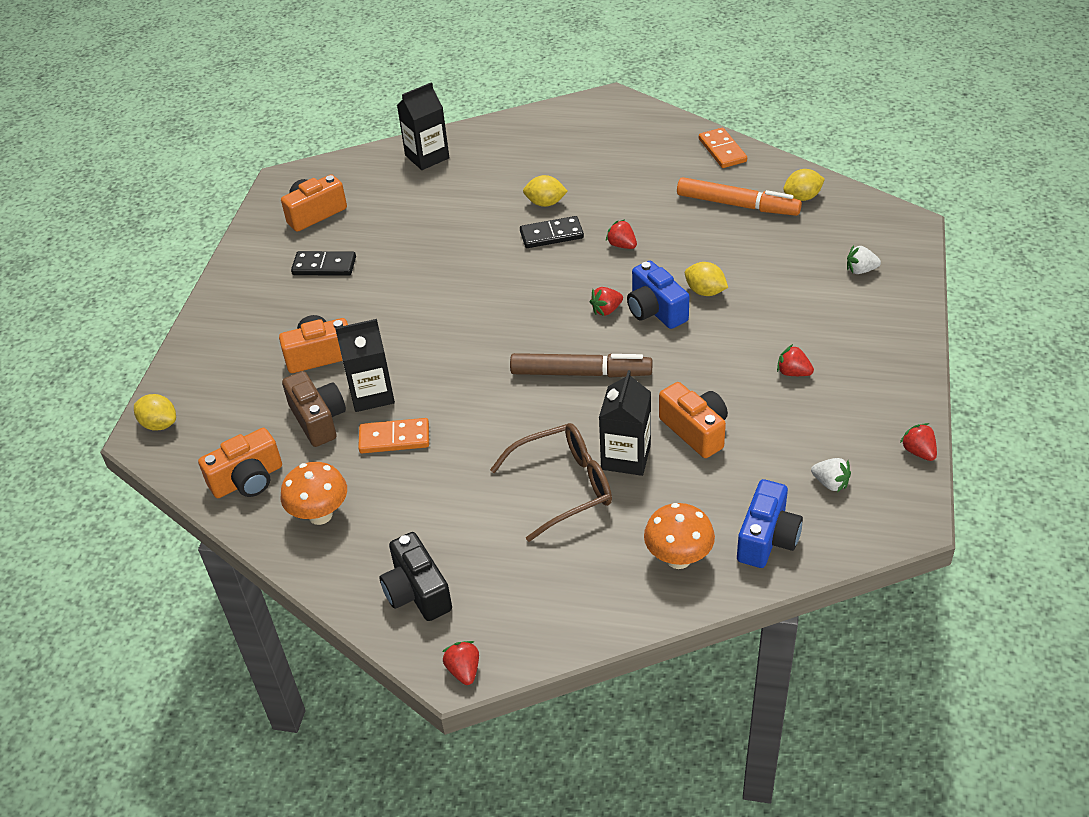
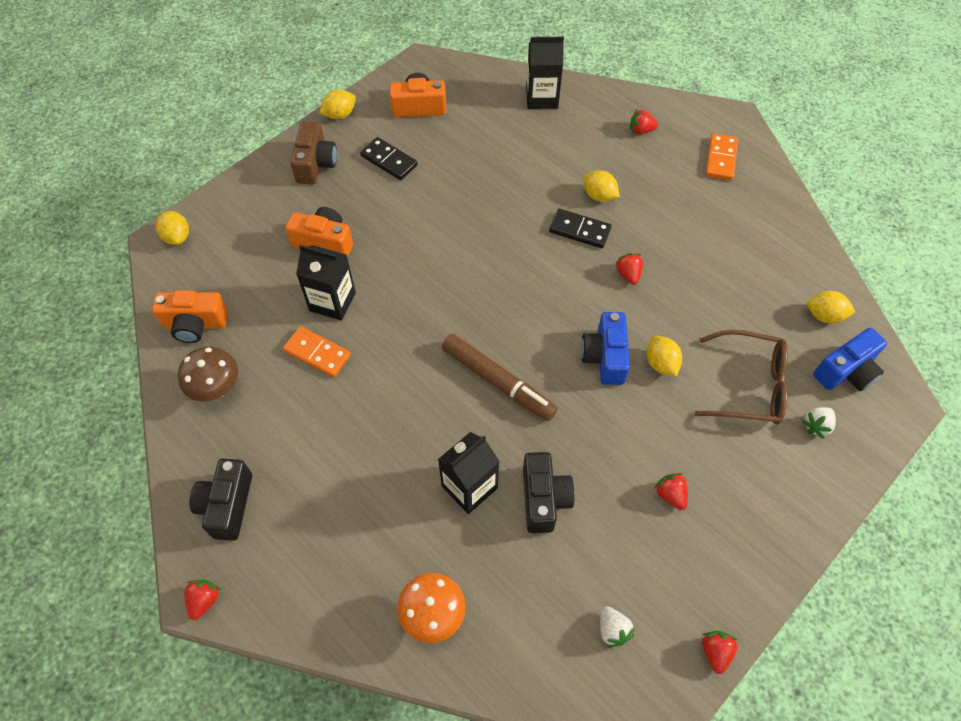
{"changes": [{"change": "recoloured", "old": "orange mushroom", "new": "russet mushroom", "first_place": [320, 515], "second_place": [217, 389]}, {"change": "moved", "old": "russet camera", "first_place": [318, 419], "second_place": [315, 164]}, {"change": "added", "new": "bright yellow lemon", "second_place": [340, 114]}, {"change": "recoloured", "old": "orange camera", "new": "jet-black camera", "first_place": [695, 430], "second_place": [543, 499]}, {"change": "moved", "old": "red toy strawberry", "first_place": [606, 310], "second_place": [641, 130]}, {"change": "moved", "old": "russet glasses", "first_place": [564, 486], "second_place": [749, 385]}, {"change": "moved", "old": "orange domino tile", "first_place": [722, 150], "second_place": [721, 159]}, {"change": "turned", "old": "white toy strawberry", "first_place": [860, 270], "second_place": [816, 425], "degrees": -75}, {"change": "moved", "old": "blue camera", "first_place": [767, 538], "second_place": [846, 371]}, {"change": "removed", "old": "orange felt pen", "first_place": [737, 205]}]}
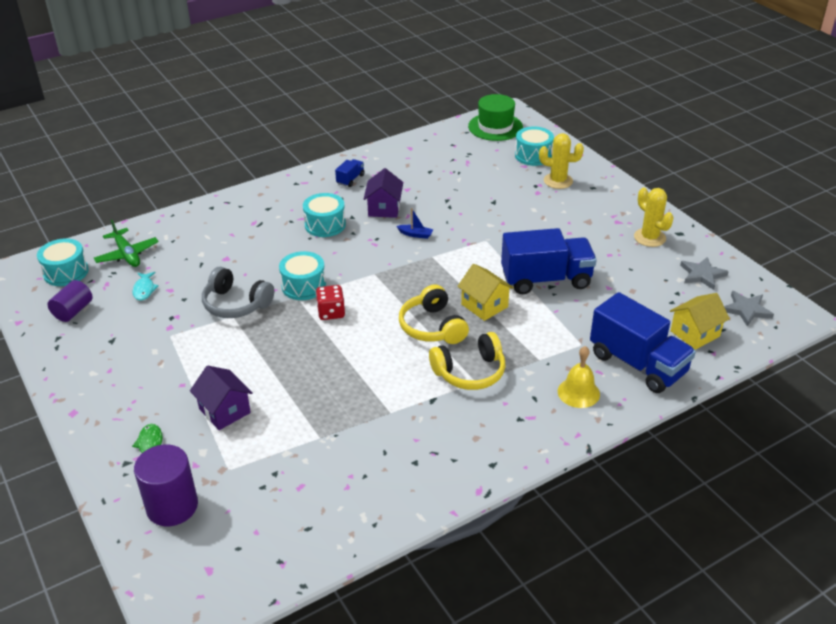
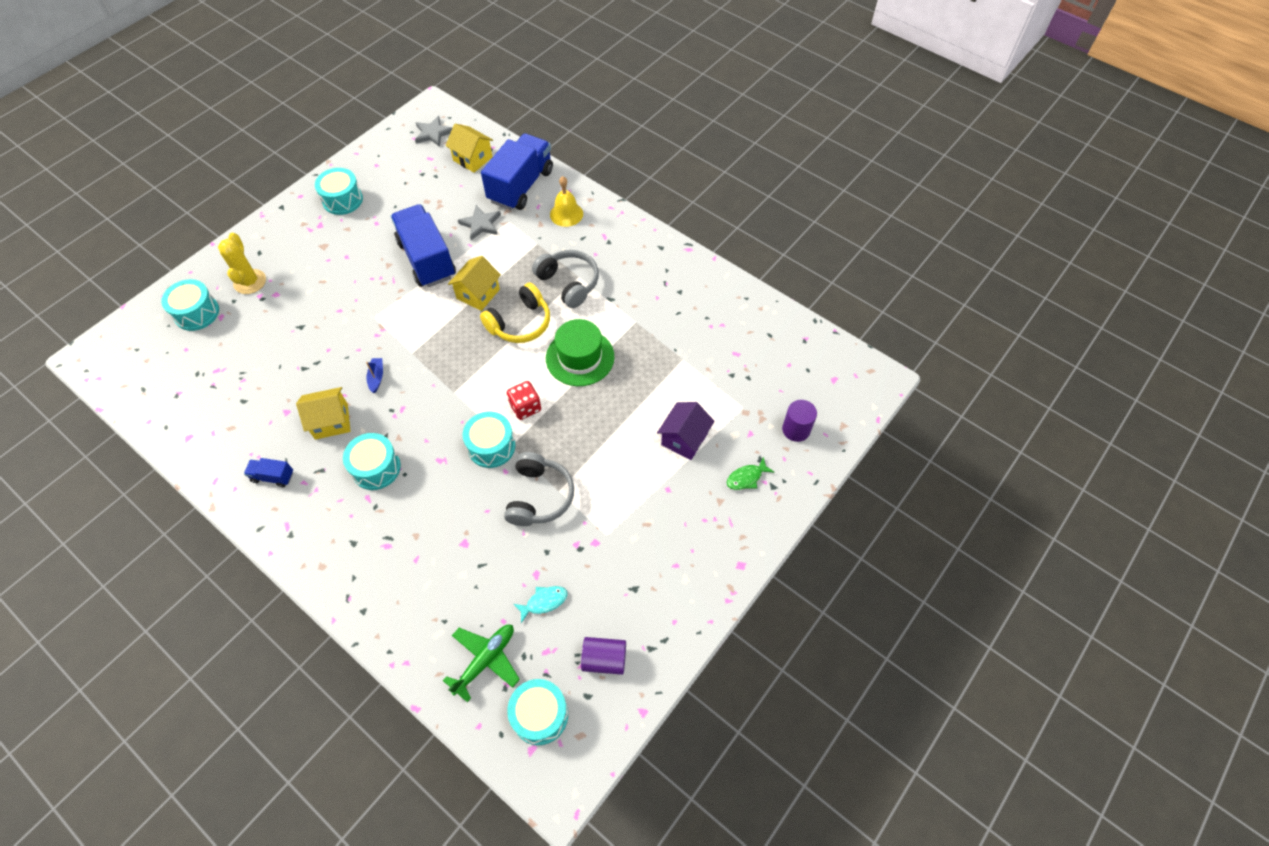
{"changes": [{"change": "recoloured", "old": "violet toy house", "new": "bright yellow toy house", "first_place": [384, 208], "second_place": [331, 421]}, {"change": "replaced", "old": "bright yellow saguaro cactus", "new": "turquoise snare drum", "first_place": [649, 238], "second_place": [342, 200]}, {"change": "moved", "old": "ash-grey star shape", "first_place": [702, 275], "second_place": [481, 224]}, {"change": "recoloured", "old": "bright yellow headset", "new": "ash-grey headset", "first_place": [470, 372], "second_place": [569, 283]}, {"change": "moved", "old": "green top hat", "first_place": [495, 127], "second_place": [580, 357]}, {"change": "resized", "old": "violet cylinder", "first_place": [172, 506], "second_place": [796, 429], "factor": 0.66}]}
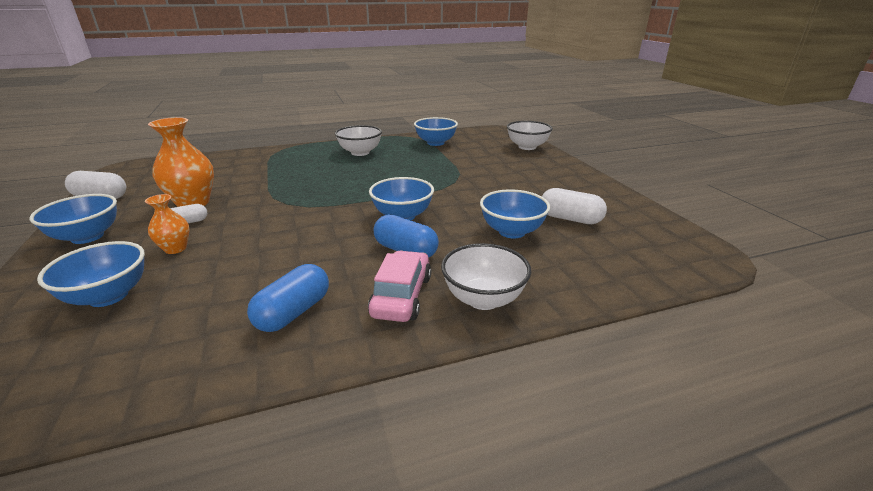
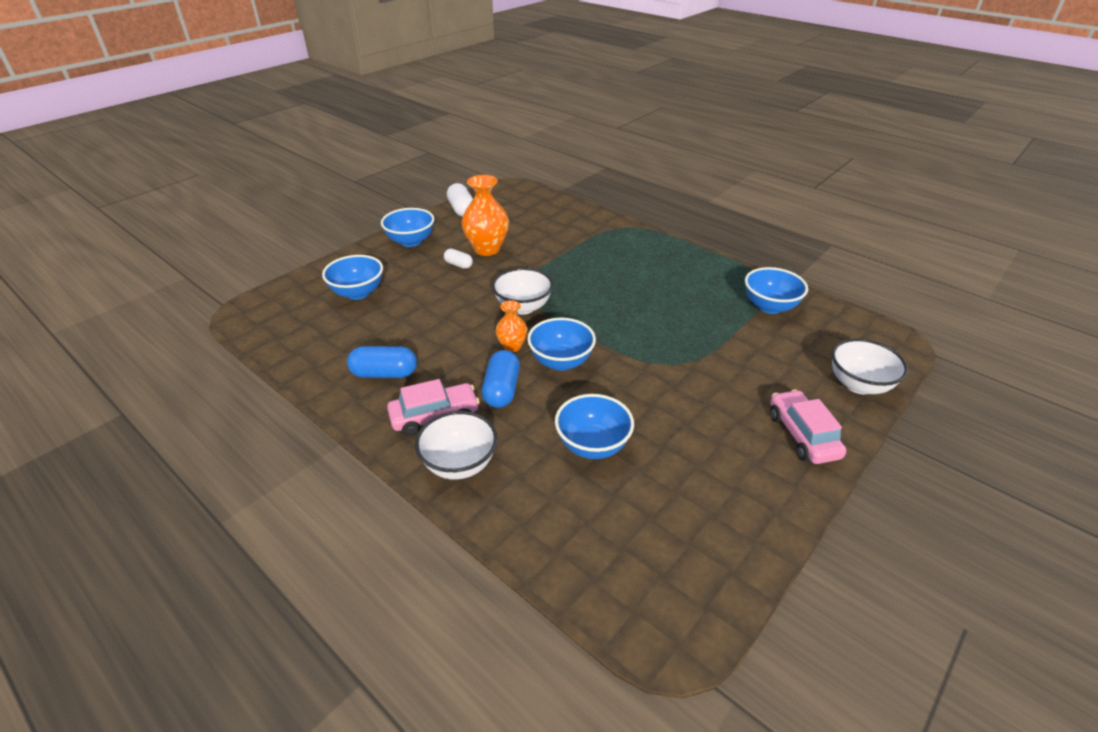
{"changes": [{"change": "moved", "old": "white deep dish", "first_place": [360, 152], "second_place": [523, 307]}, {"change": "moved", "old": "orange tall vase", "first_place": [175, 249], "second_place": [512, 346]}, {"change": "added", "new": "rosy car", "second_place": [802, 435]}, {"change": "removed", "old": "white capsule", "first_place": [570, 219]}]}
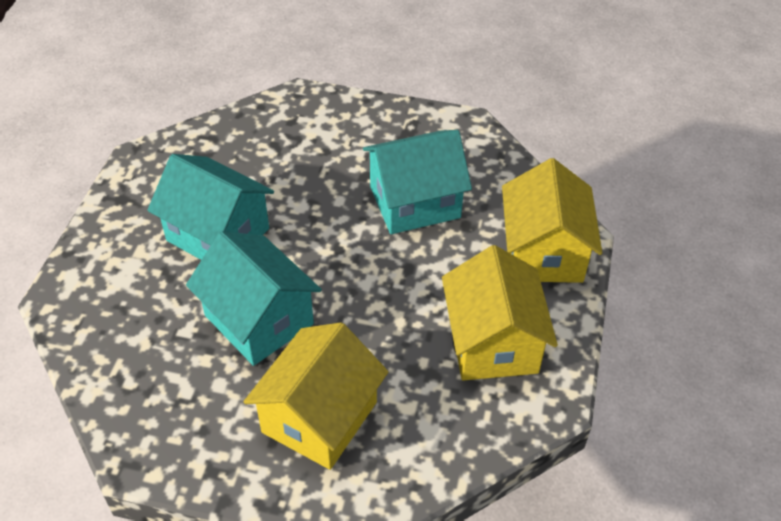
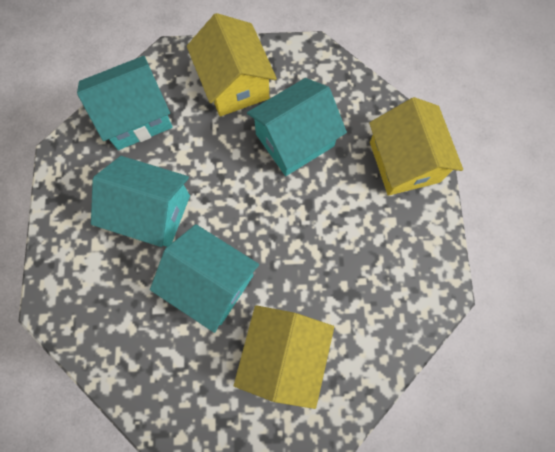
{"changes": [{"change": "added", "new": "turquoise toy house", "second_place": [136, 117]}, {"change": "moved", "old": "bright yellow toy house", "first_place": [492, 342], "second_place": [234, 84]}]}
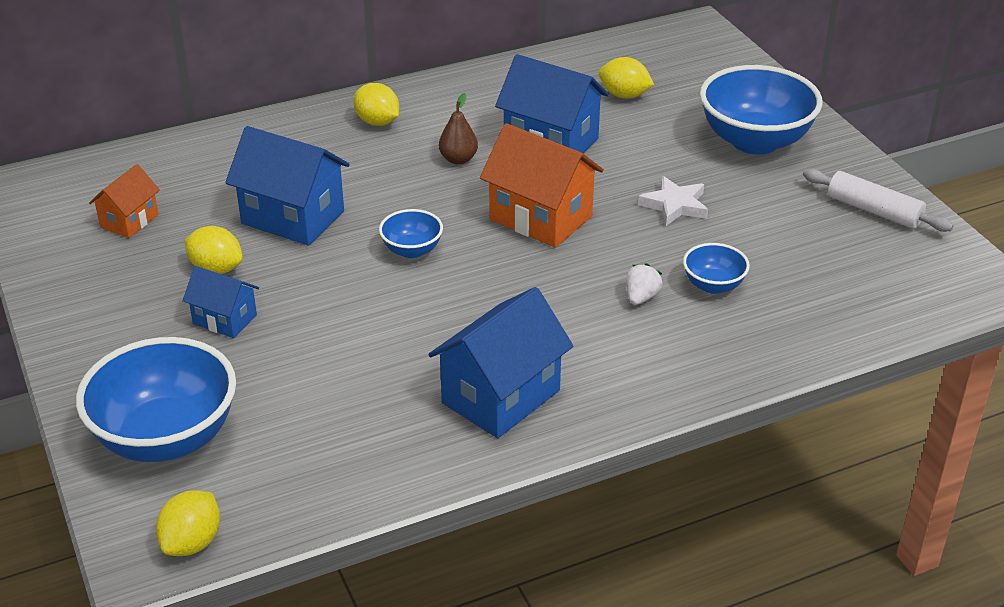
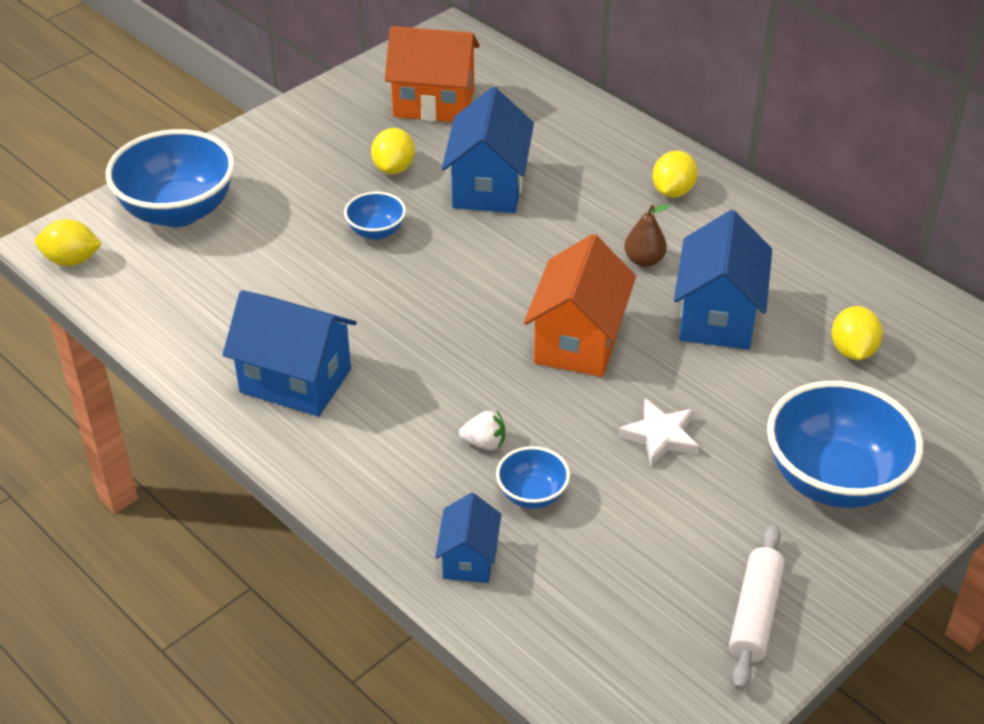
{"changes": [{"change": "moved", "old": "blue deep dish", "first_place": [412, 250], "second_place": [376, 232]}, {"change": "resized", "old": "orange toy house", "first_place": [129, 221], "second_place": [434, 103], "factor": 1.77}, {"change": "moved", "old": "blue toy house", "first_place": [225, 319], "second_place": [469, 559]}]}
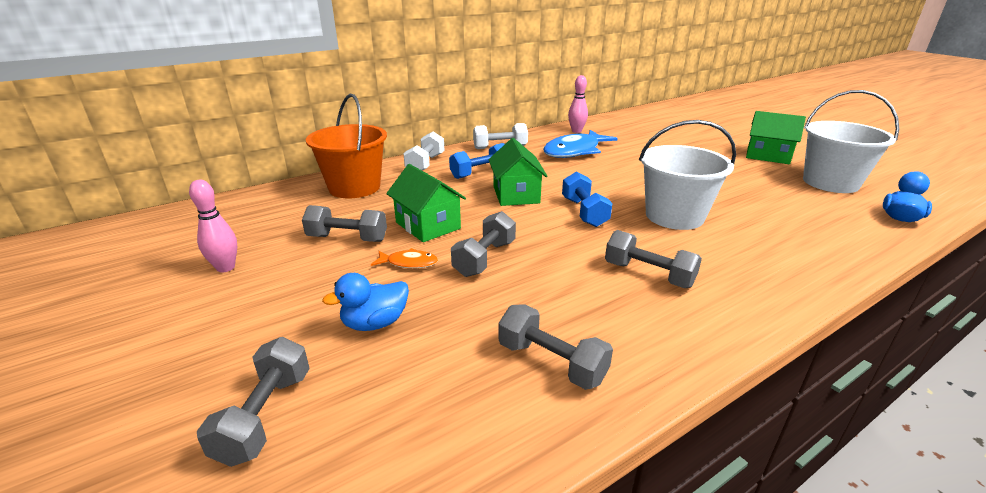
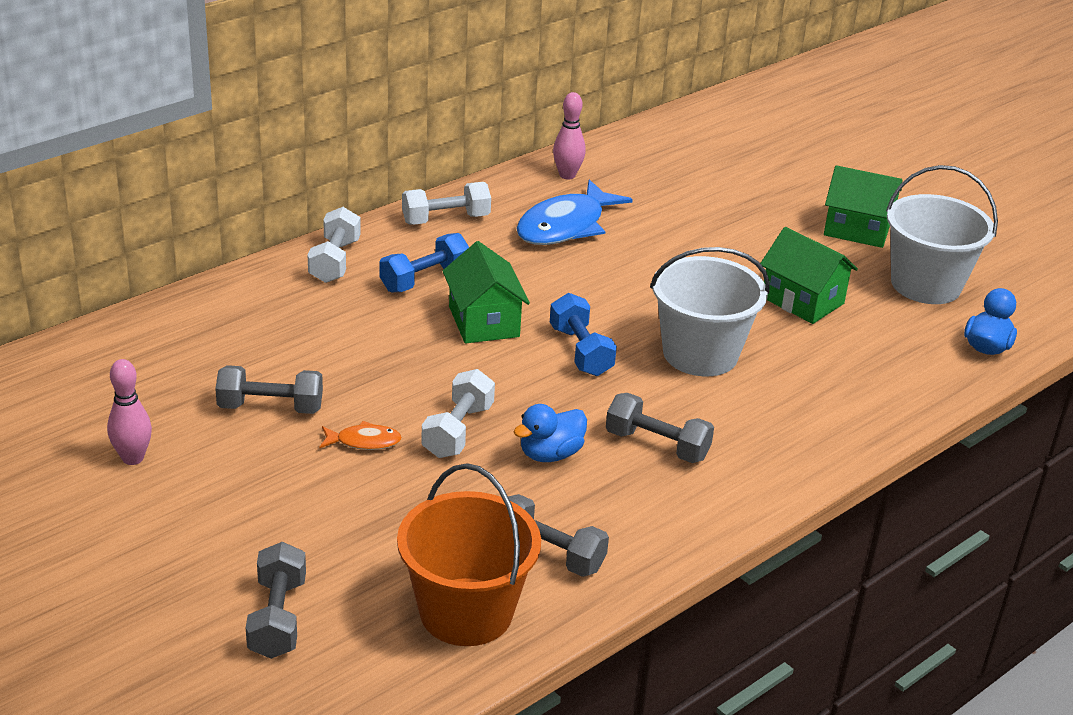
{"changes": [{"change": "moved", "old": "orange sand bucket", "first_place": [354, 187], "second_place": [466, 612]}, {"change": "recoloured", "old": "ash-grey dumbbell", "new": "white dumbbell", "first_place": [484, 258], "second_place": [458, 431]}, {"change": "moved", "old": "blue rubber duck", "first_place": [375, 323], "second_place": [550, 454]}, {"change": "moved", "old": "green toy house", "first_place": [428, 225], "second_place": [802, 300]}]}
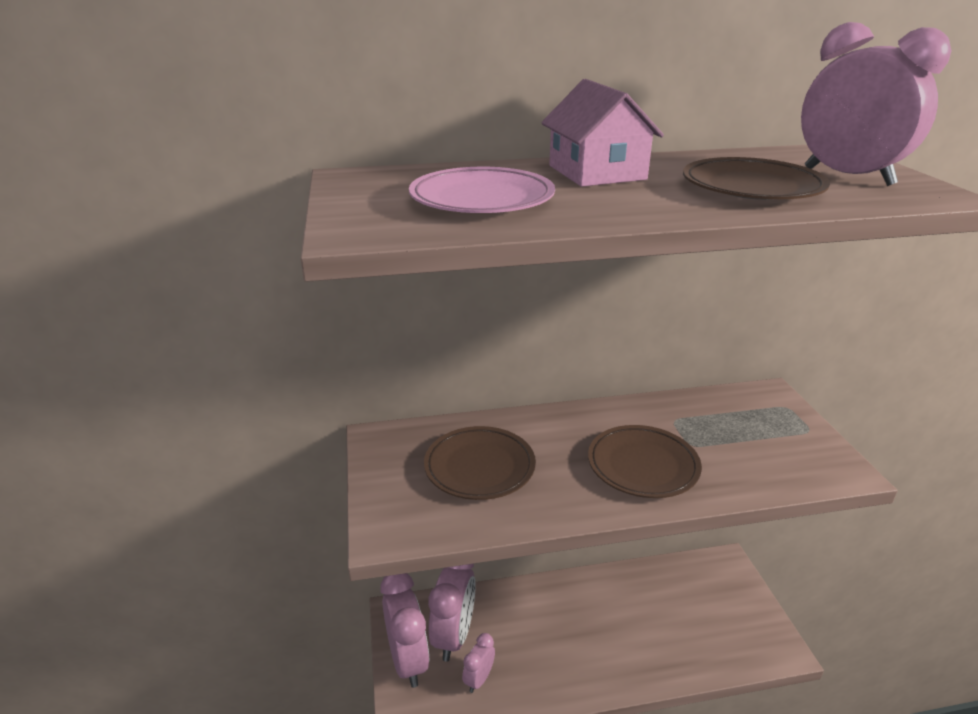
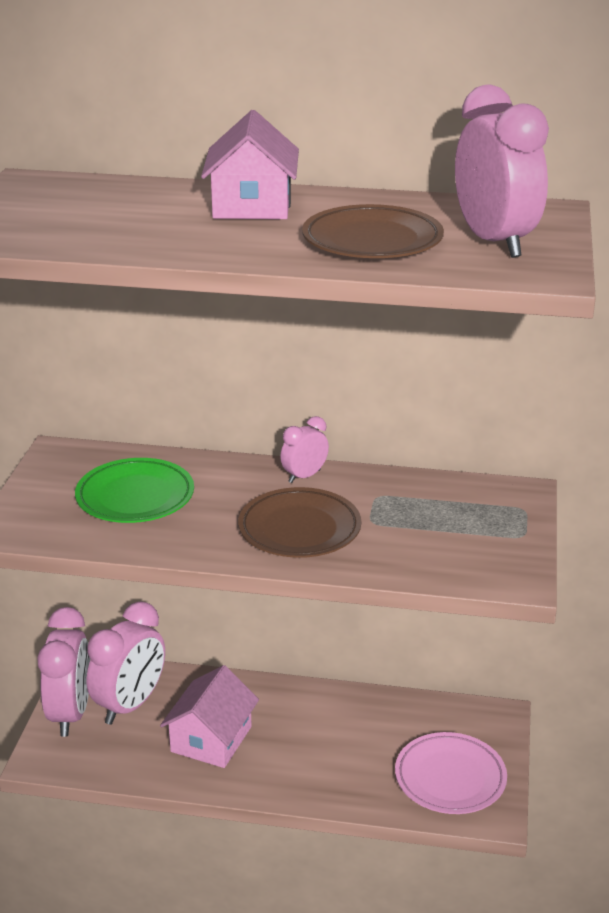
{"changes": [{"change": "recoloured", "old": "russet plate", "new": "green plate", "first_place": [479, 467], "second_place": [135, 497]}, {"change": "added", "new": "rosy toy house", "second_place": [211, 739]}, {"change": "moved", "old": "rosy alarm clock", "first_place": [479, 679], "second_place": [304, 476]}, {"change": "moved", "old": "rosy plate", "first_place": [482, 199], "second_place": [450, 778]}]}
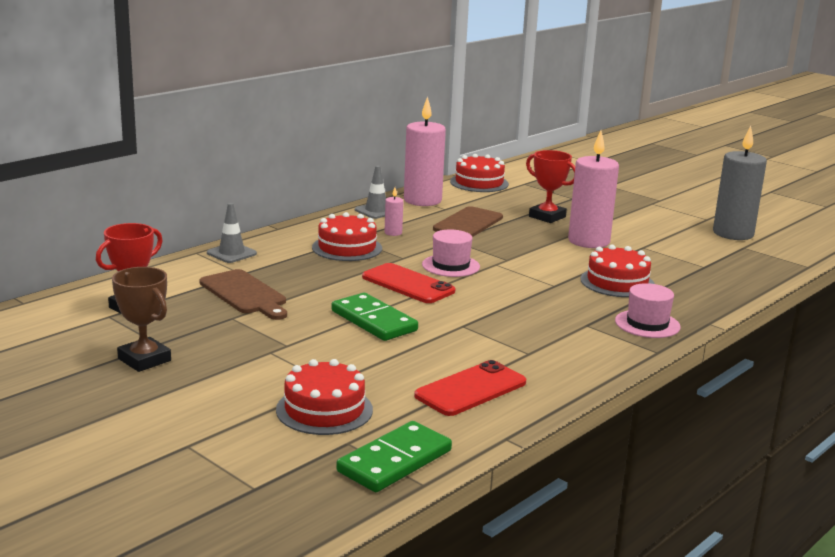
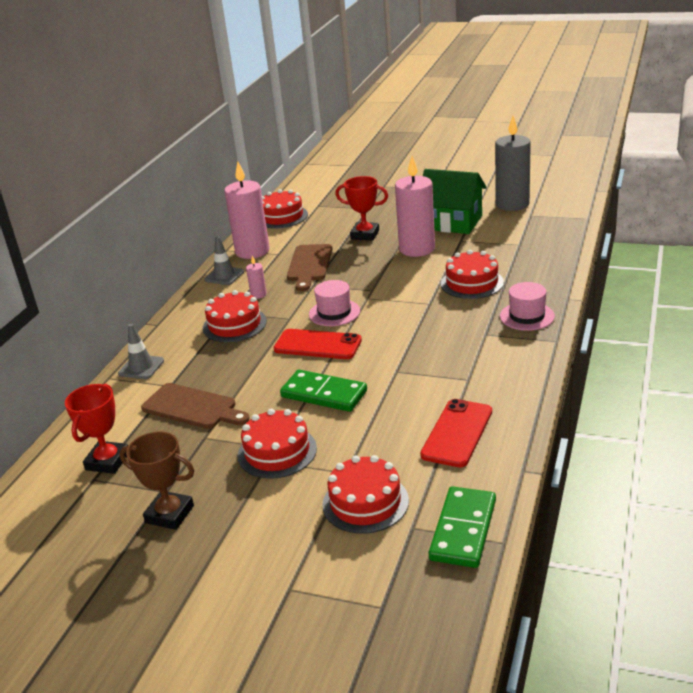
{"changes": [{"change": "added", "new": "red gateau", "second_place": [277, 452]}, {"change": "added", "new": "green toy house", "second_place": [452, 222]}]}
